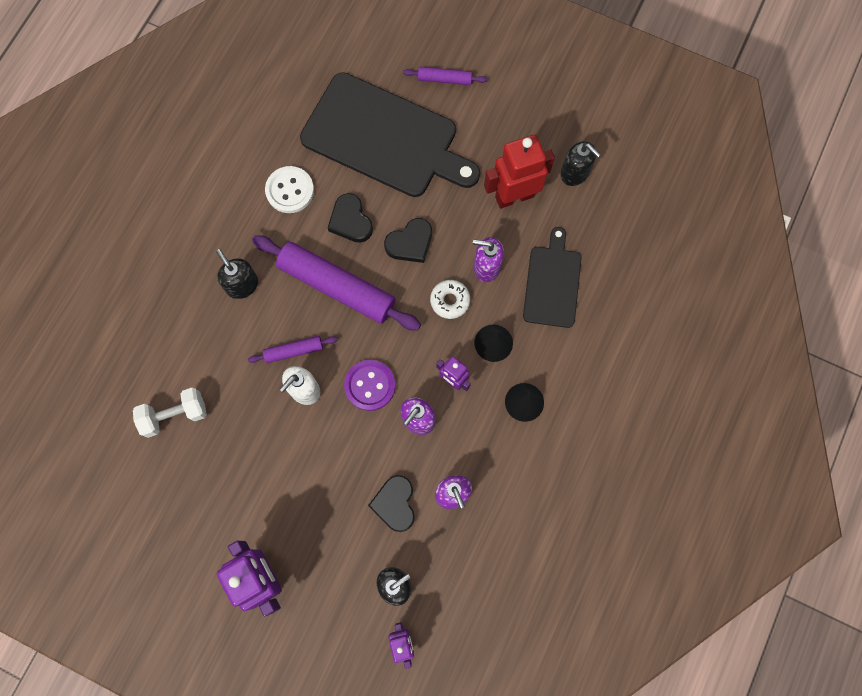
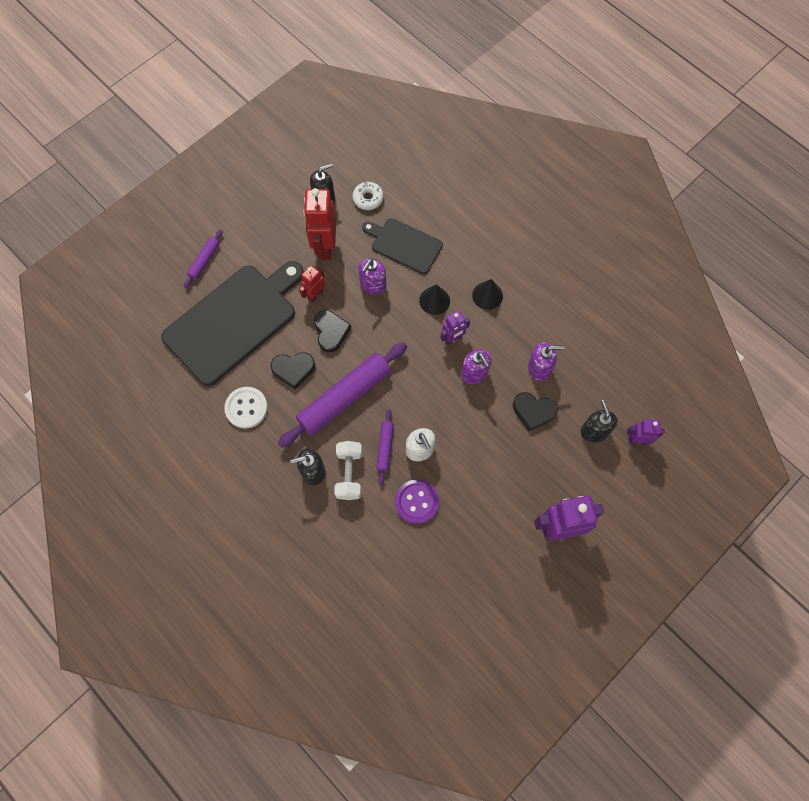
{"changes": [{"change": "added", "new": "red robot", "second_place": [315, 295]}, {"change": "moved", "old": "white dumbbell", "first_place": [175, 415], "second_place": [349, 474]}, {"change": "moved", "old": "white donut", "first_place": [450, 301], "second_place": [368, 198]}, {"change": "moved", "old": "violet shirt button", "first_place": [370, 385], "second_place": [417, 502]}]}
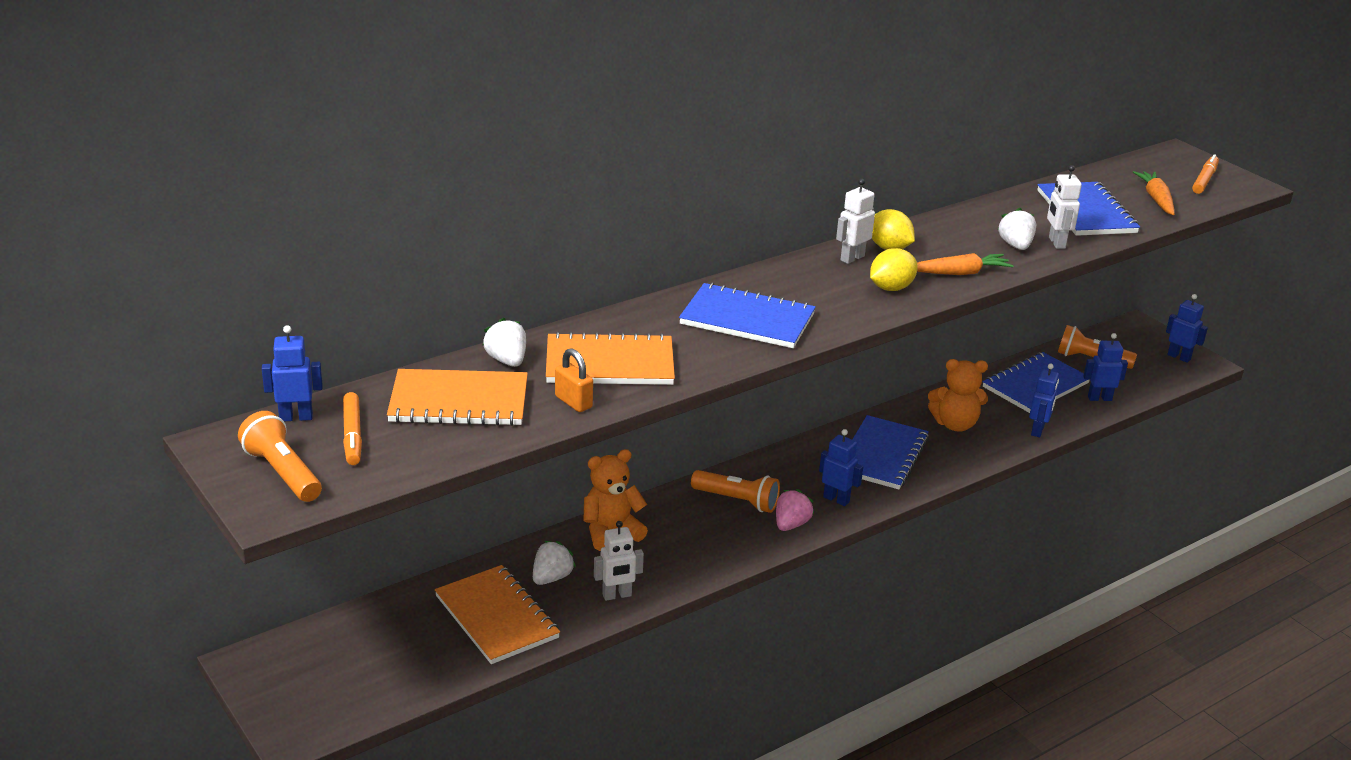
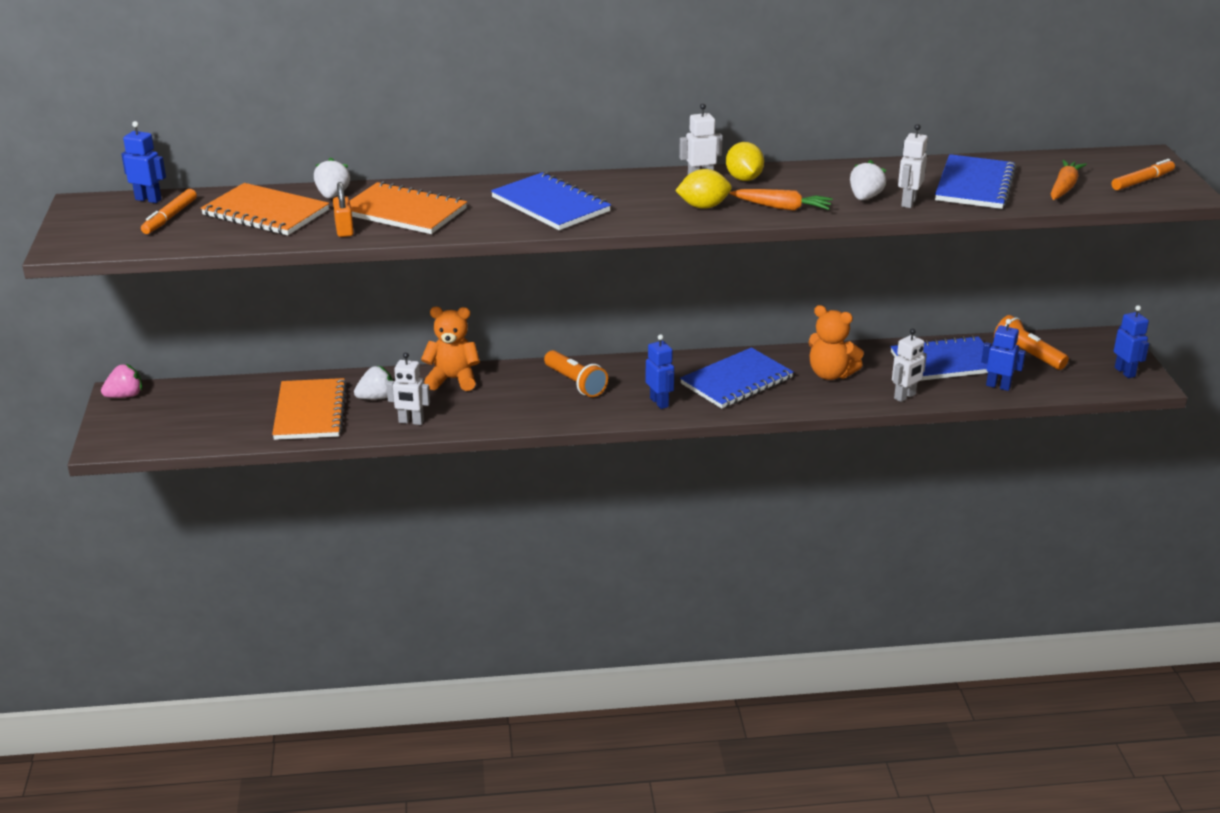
{"changes": [{"change": "moved", "old": "rosy toy strawberry", "first_place": [791, 524], "second_place": [125, 396]}, {"change": "recoloured", "old": "blue robot", "new": "white robot", "first_place": [1038, 430], "second_place": [905, 396]}, {"change": "removed", "old": "orange pocket torch", "first_place": [282, 473]}]}
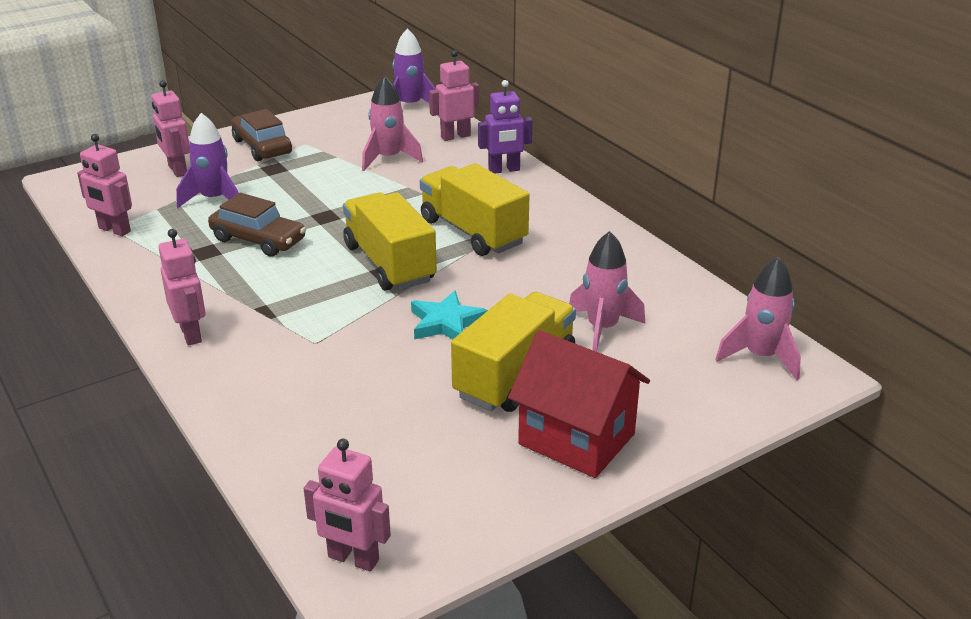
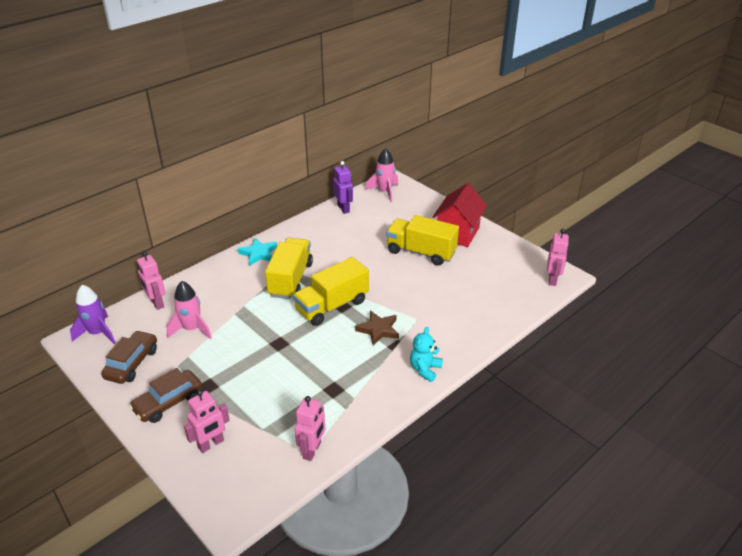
{"changes": [{"change": "moved", "old": "russet car", "first_place": [258, 240], "second_place": [132, 363]}, {"change": "moved", "old": "turquoise star shape", "first_place": [446, 323], "second_place": [258, 253]}, {"change": "turned", "old": "bright yellow truck", "first_place": [473, 232], "second_place": [291, 279], "degrees": 150}, {"change": "moved", "old": "violet robot", "first_place": [504, 170], "second_place": [343, 208]}, {"change": "added", "new": "russet star shape", "second_place": [378, 330]}, {"change": "replaced", "old": "rosy robot", "new": "turquoise teddy bear", "first_place": [191, 334], "second_place": [425, 369]}, {"change": "removed", "old": "violet spaceship", "first_place": [214, 200]}, {"change": "removed", "old": "rosy spaceship", "first_place": [602, 329]}]}
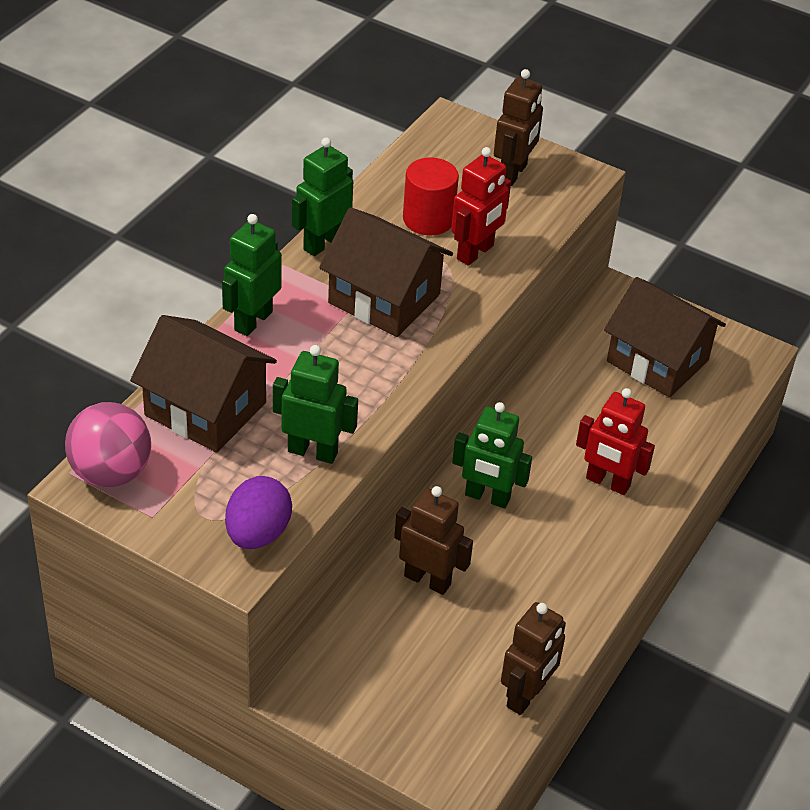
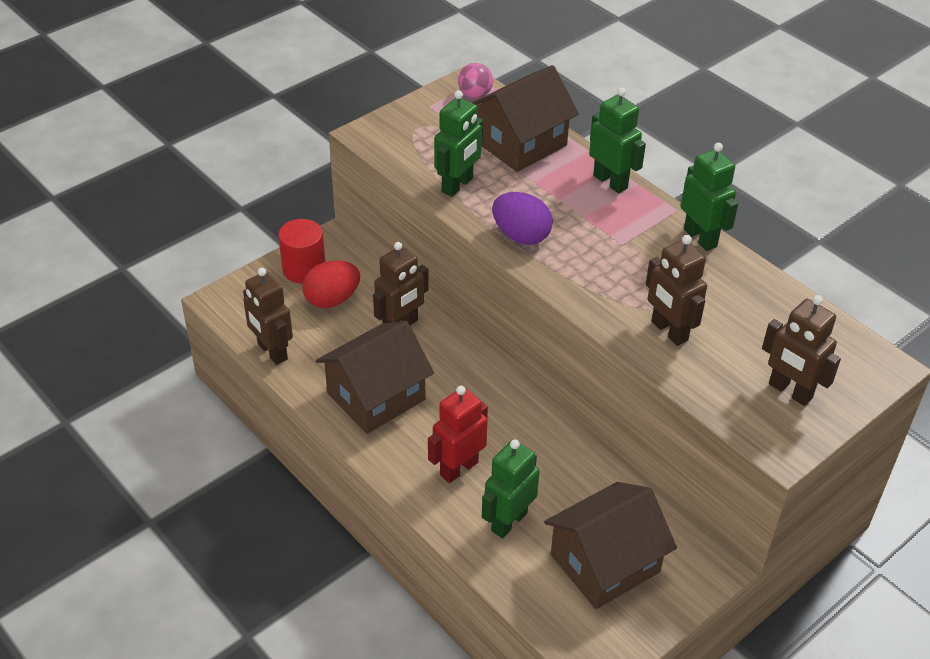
{"changes": [{"change": "moved", "old": "red cylinder", "first_place": [428, 219], "second_place": [304, 269]}, {"change": "added", "new": "red toy egg", "second_place": [332, 299]}, {"change": "moved", "old": "russet toy house", "first_place": [384, 299], "second_place": [376, 396]}, {"change": "resized", "old": "rosy sphere", "first_place": [111, 473], "second_place": [475, 95], "factor": 0.59}, {"change": "moved", "old": "green robot", "first_place": [487, 497], "second_place": [508, 521]}, {"change": "moved", "old": "violet toy egg", "first_place": [257, 533], "second_place": [521, 236]}, {"change": "recoloured", "old": "red robot", "new": "russet robot", "first_place": [475, 253], "second_place": [669, 331]}]}
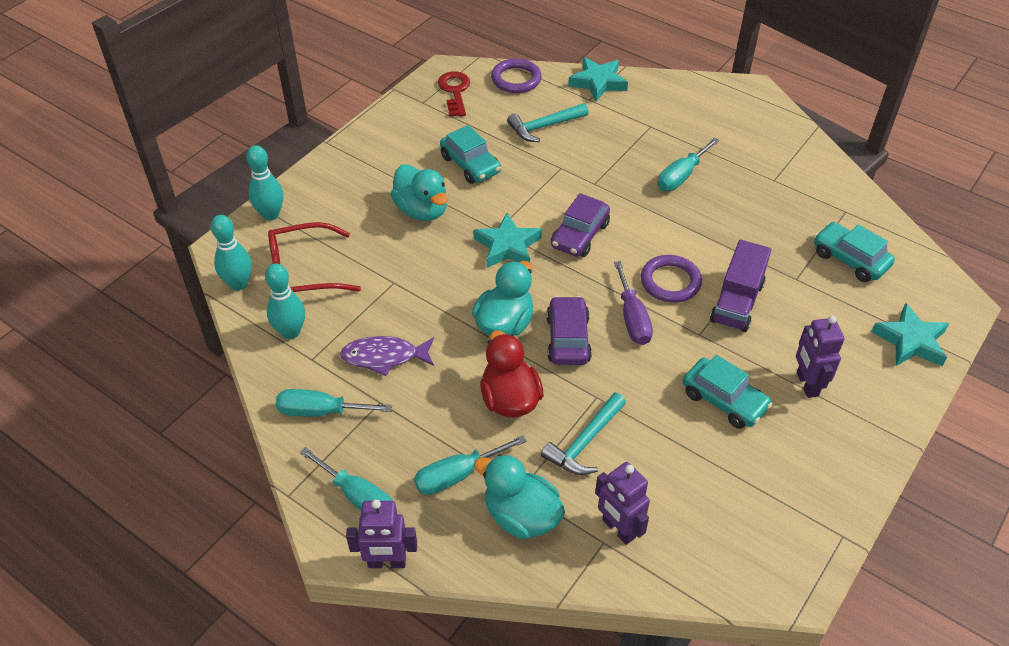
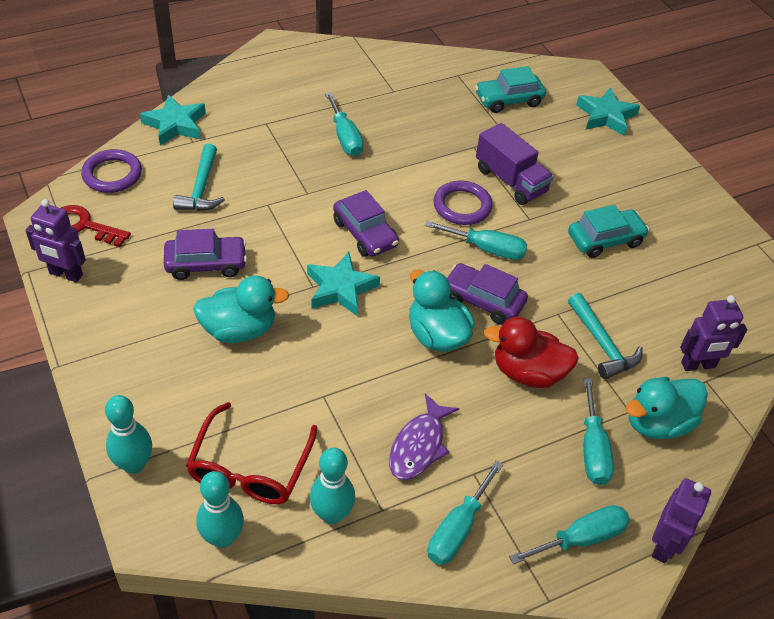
{"changes": [{"change": "moved", "old": "violet robot", "first_place": [806, 384], "second_place": [66, 274]}, {"change": "recoloured", "old": "turquoise car", "new": "violet car", "first_place": [470, 165], "second_place": [206, 264]}, {"change": "recoloured", "old": "violet hand screwdriver", "new": "turquoise hand screwdriver", "first_place": [632, 318], "second_place": [486, 249]}]}
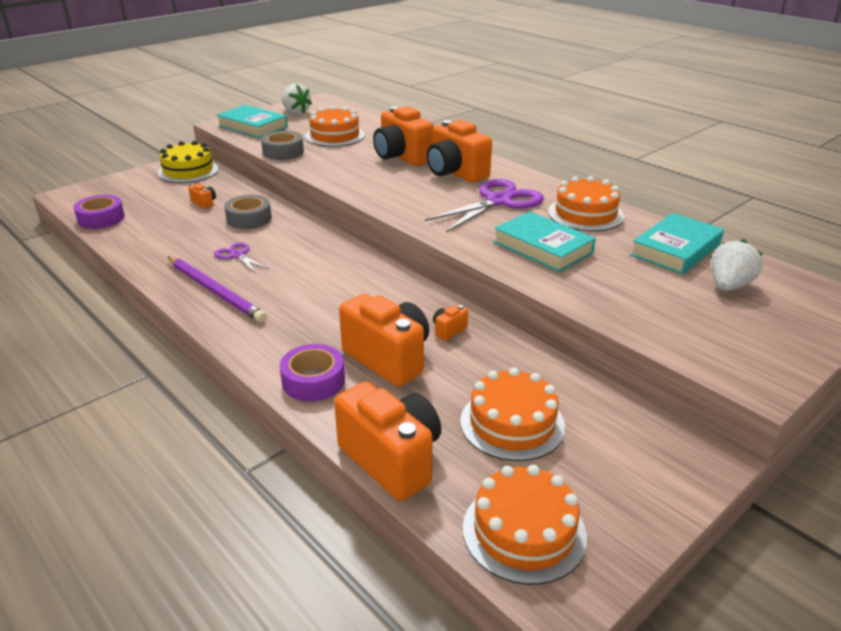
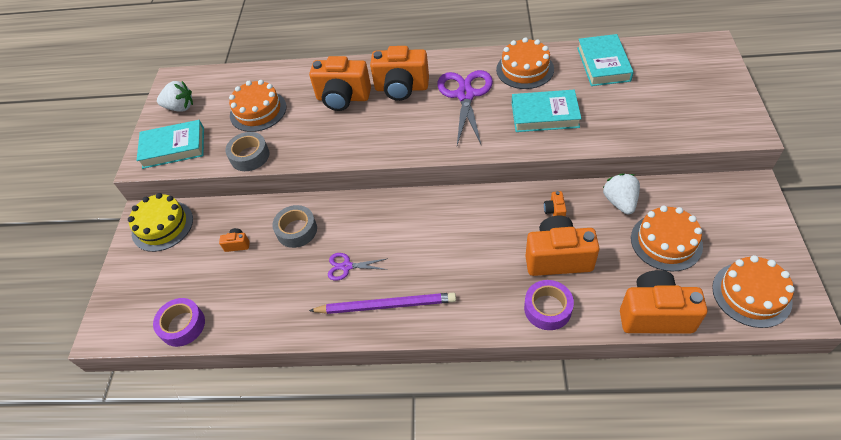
{"changes": [{"change": "moved", "old": "white toy strawberry", "first_place": [729, 286], "second_place": [620, 202]}]}
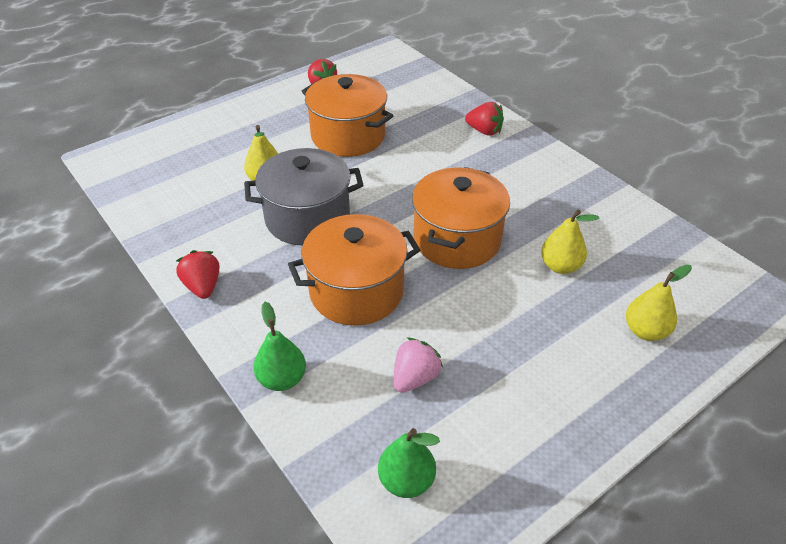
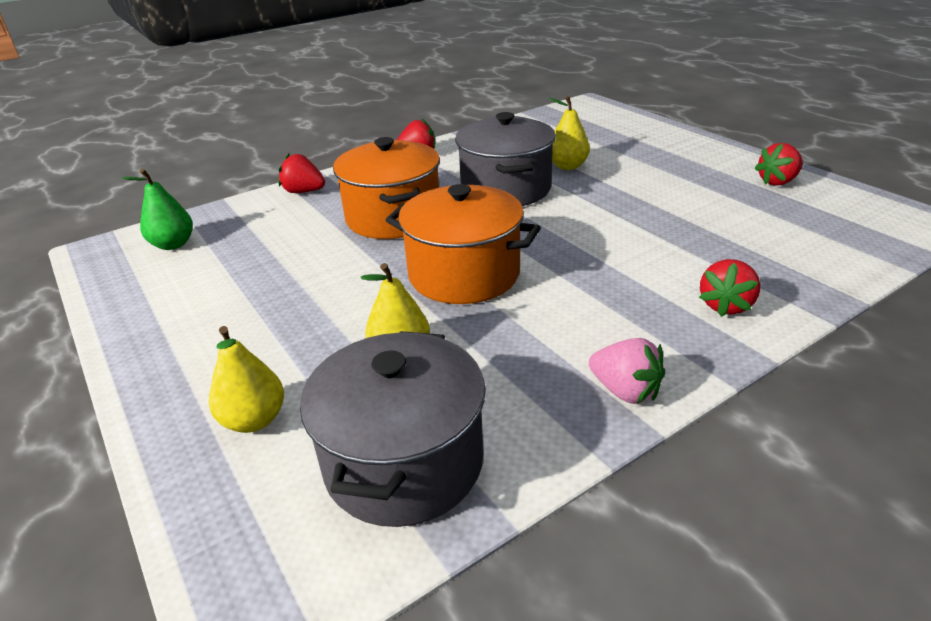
{"changes": [{"change": "replaced", "old": "green toy pear", "new": "red toy strawberry", "first_place": [282, 379], "second_place": [304, 191]}, {"change": "added", "new": "ash-grey cooking pot", "second_place": [404, 462]}, {"change": "moved", "old": "rosy toy strawberry", "first_place": [415, 378], "second_place": [625, 391]}, {"change": "removed", "old": "orange cooking pot", "first_place": [348, 136]}]}
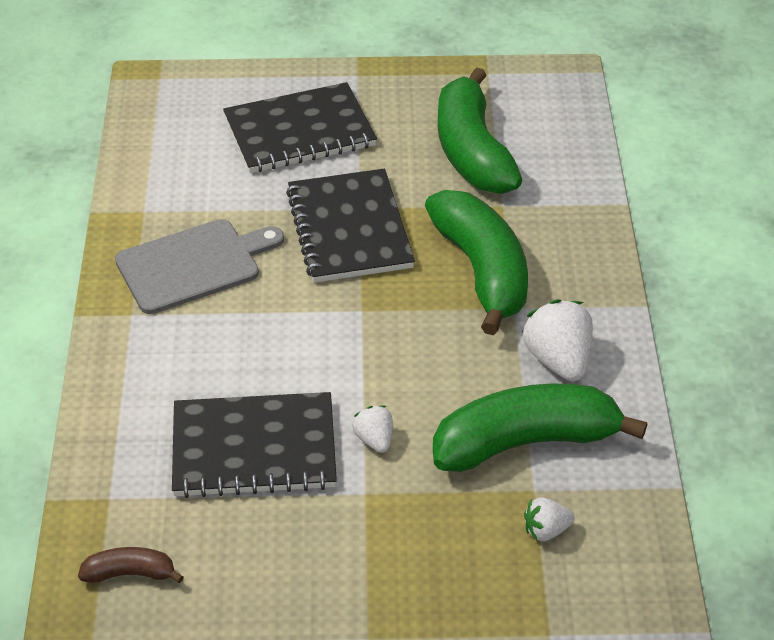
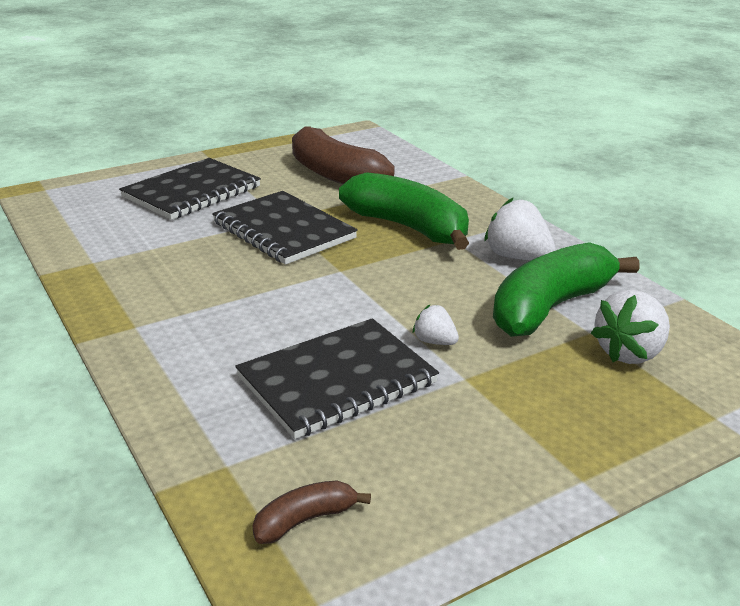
{"changes": [{"change": "recoloured", "old": "green banana", "new": "russet banana", "first_place": [472, 151], "second_place": [334, 174]}, {"change": "resized", "old": "white toy strawberry", "first_place": [546, 530], "second_place": [629, 353], "factor": 1.79}, {"change": "removed", "old": "ash-grey cutting board", "first_place": [194, 265]}]}
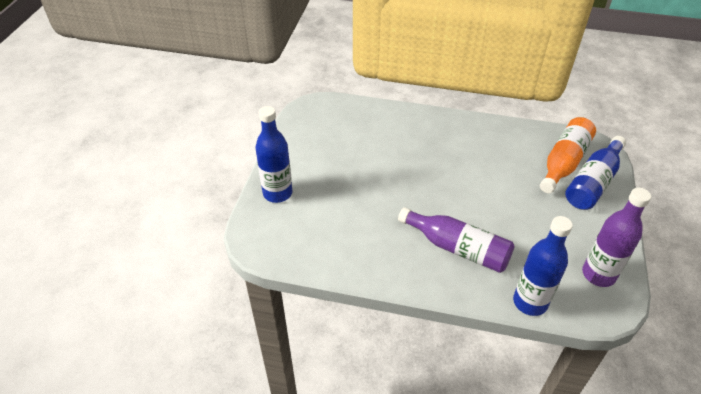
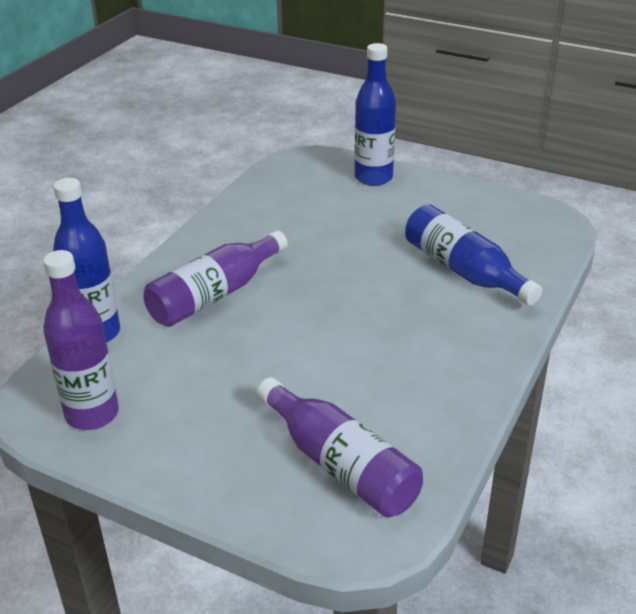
{"changes": [{"change": "recoloured", "old": "orange flask", "new": "violet flask", "first_place": [564, 162], "second_place": [340, 465]}, {"change": "moved", "old": "blue flask", "first_place": [593, 182], "second_place": [464, 271]}]}
